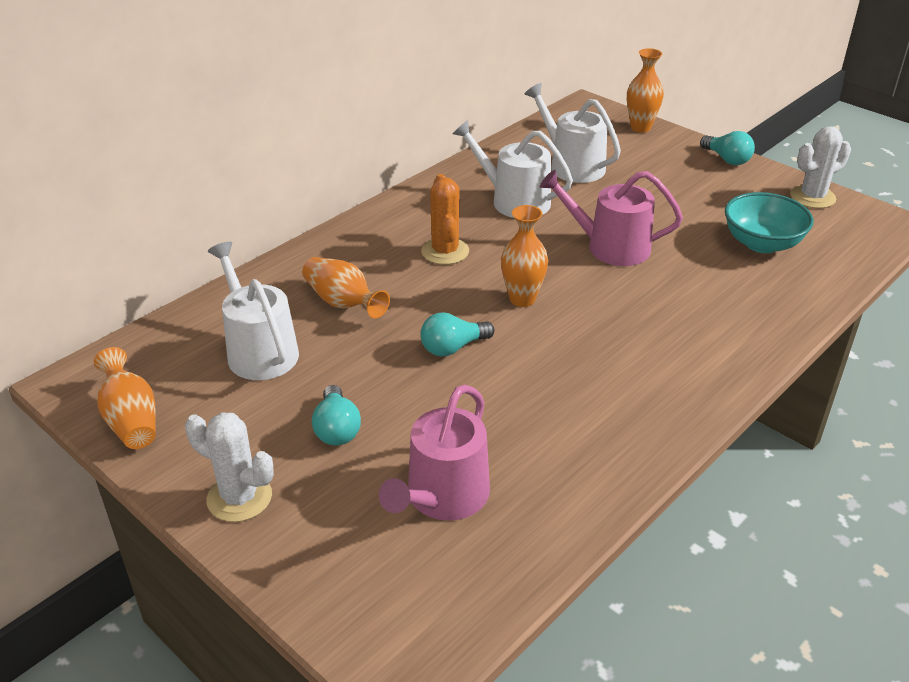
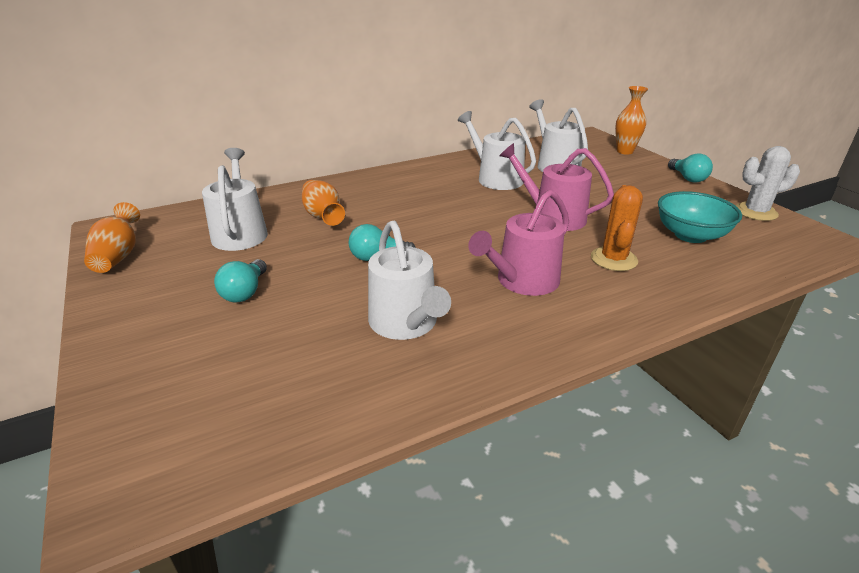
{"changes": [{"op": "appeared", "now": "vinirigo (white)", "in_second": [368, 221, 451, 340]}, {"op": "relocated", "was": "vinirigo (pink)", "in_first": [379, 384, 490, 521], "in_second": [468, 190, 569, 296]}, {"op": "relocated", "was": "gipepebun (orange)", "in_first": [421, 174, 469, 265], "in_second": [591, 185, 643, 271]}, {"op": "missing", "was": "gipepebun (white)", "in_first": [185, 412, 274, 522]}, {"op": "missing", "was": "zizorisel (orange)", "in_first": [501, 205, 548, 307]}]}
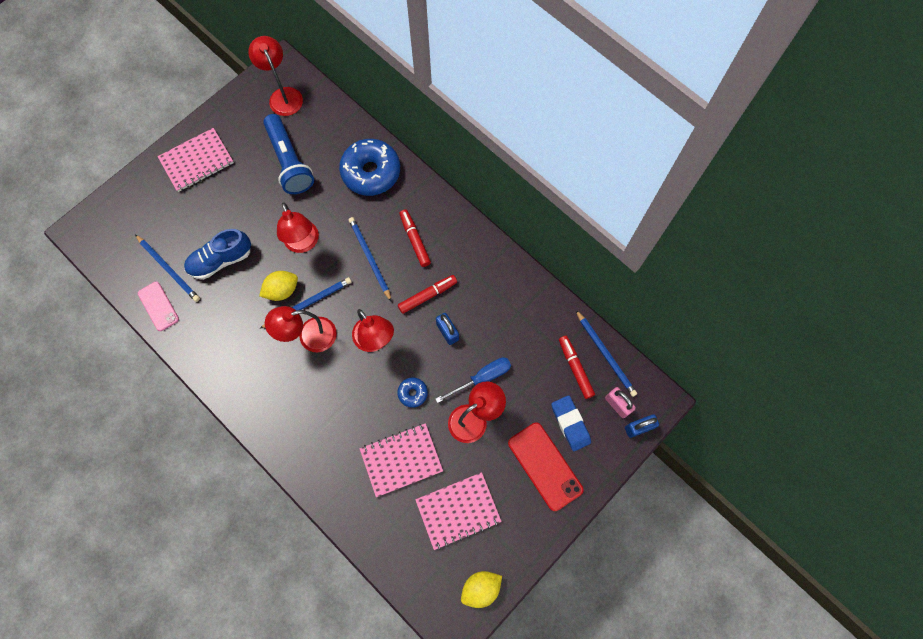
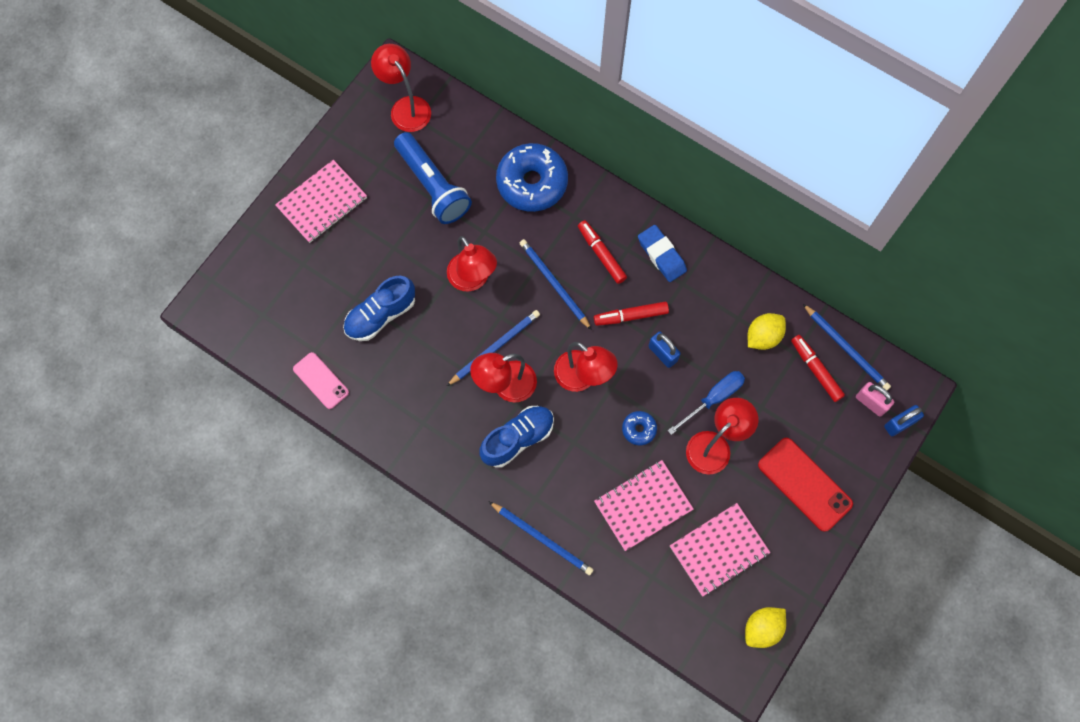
{"changes": [{"op": "appeared", "now": "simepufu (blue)", "in_second": [480, 406, 554, 468]}, {"op": "relocated", "was": "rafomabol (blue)", "in_first": [135, 234, 200, 302], "in_second": [489, 502, 593, 575]}, {"op": "spun", "was": "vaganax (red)", "in_first": [398, 275, 457, 314], "in_second": [594, 301, 669, 326], "clockwise": -150}, {"op": "relocated", "was": "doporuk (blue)", "in_first": [551, 395, 591, 451], "in_second": [638, 225, 687, 282]}, {"op": "relocated", "was": "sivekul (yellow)", "in_first": [259, 271, 298, 301], "in_second": [748, 313, 786, 350]}]}
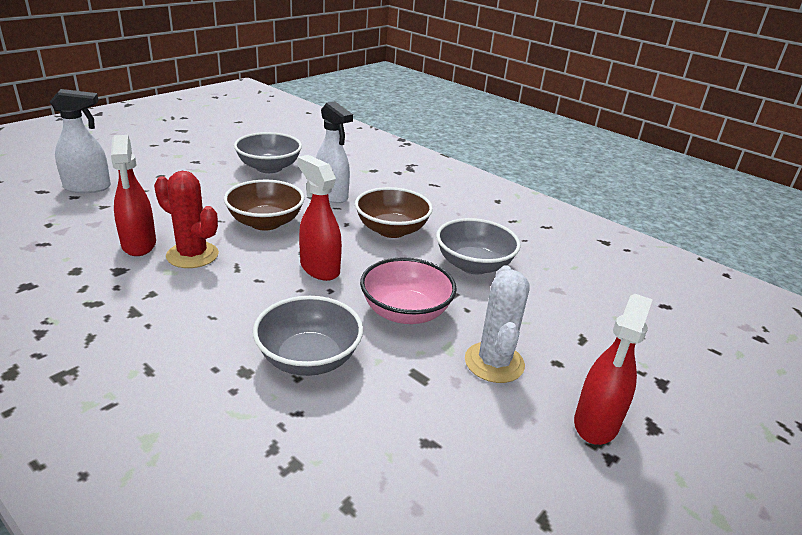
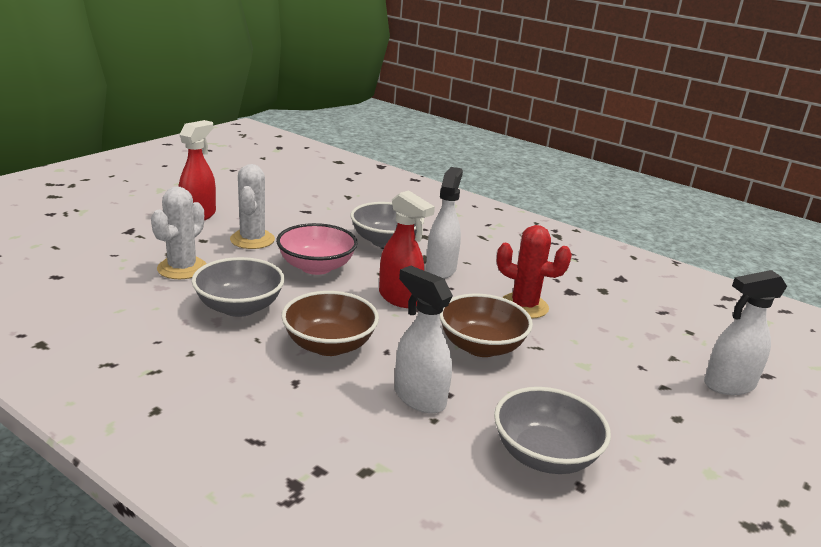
{"changes": [{"op": "appeared", "now": "gipepebun (white)", "in_second": [151, 187, 206, 279]}, {"op": "appeared", "now": "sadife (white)", "in_second": [426, 167, 463, 279]}, {"op": "missing", "was": "sadife (red)", "in_first": [111, 135, 156, 256]}]}
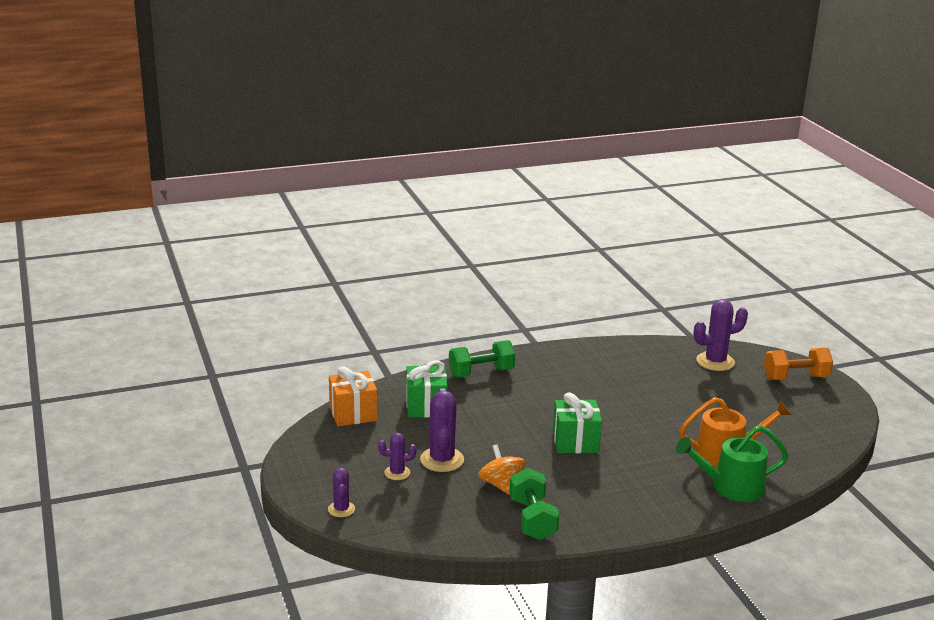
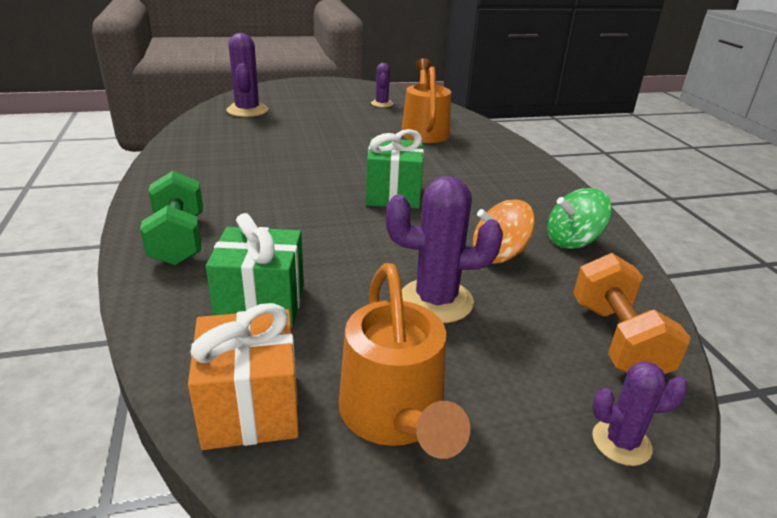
{"changes": [{"op": "appeared", "now": "vinirigo (orange)", "in_second": [339, 263, 470, 459]}, {"op": "relocated", "was": "gipepebun (purple)", "in_first": [378, 433, 416, 480], "in_second": [371, 63, 393, 107]}, {"op": "exchanged", "was": "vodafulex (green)", "now": "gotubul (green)", "in_first": [510, 468, 559, 540], "in_second": [547, 188, 612, 249]}, {"op": "relocated", "was": "vodafulex (orange)", "in_first": [764, 348, 833, 380], "in_second": [573, 253, 691, 374]}, {"op": "missing", "was": "vinirigo (green)", "in_first": [676, 426, 788, 502]}]}
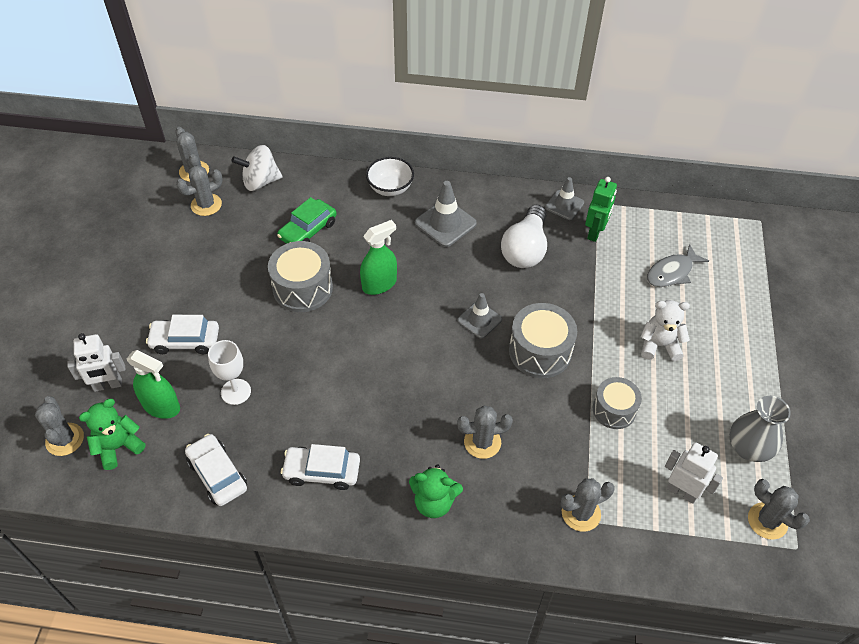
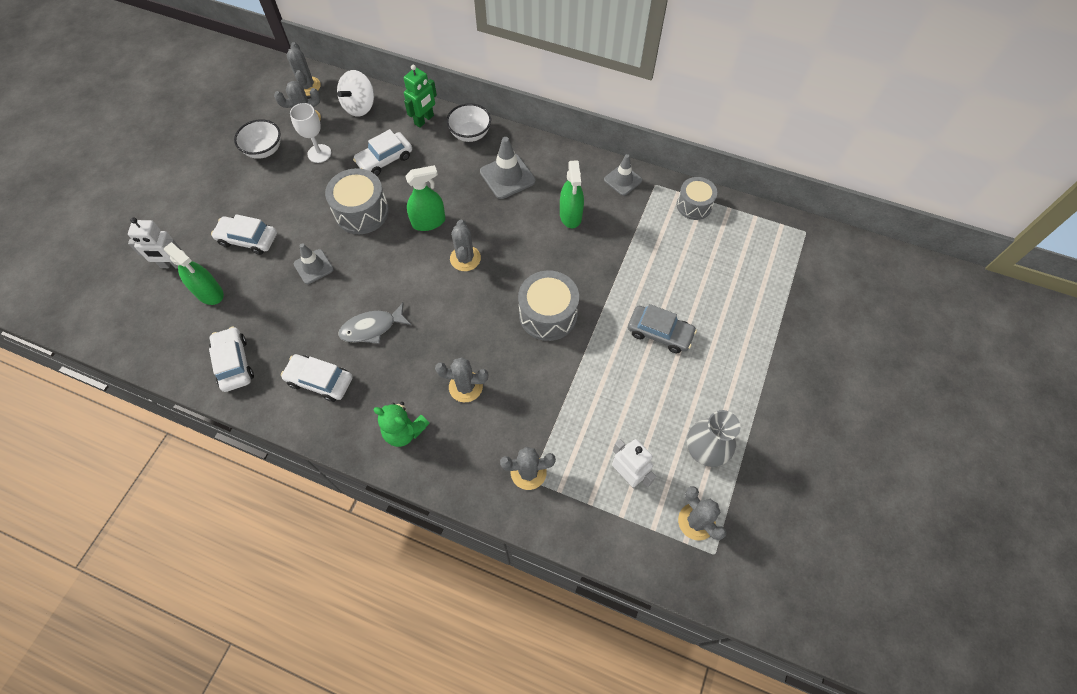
{"changes": [{"op": "appeared", "now": "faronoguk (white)", "in_second": [234, 119, 281, 159]}, {"op": "relocated", "was": "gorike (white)", "in_first": [208, 340, 251, 405], "in_second": [290, 103, 331, 163]}, {"op": "relocated", "was": "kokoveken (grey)", "in_first": [458, 293, 502, 339], "in_second": [294, 243, 334, 284]}, {"op": "spun", "was": "gotubul (white)", "in_first": [231, 145, 282, 191], "in_second": [337, 70, 374, 117], "clockwise": -60}, {"op": "relocated", "was": "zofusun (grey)", "in_first": [647, 244, 709, 287], "in_second": [338, 303, 411, 344]}, {"op": "colour", "was": "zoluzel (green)", "now": "zoluzel (white)", "in_first": [277, 197, 337, 244], "in_second": [353, 129, 412, 176]}, {"op": "relocated", "was": "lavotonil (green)", "in_first": [585, 177, 617, 242], "in_second": [404, 65, 437, 128]}, {"op": "relocated", "was": "gipepebun (grey)", "in_first": [35, 396, 84, 456], "in_second": [450, 220, 481, 271]}, {"op": "exchanged", "was": "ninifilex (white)", "now": "sadife (green)", "in_first": [501, 205, 547, 268], "in_second": [560, 160, 584, 228]}, {"op": "exchanged", "was": "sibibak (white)", "now": "zoluzel (grey)", "in_first": [640, 300, 690, 361], "in_second": [628, 304, 697, 353]}, {"op": "relocated", "was": "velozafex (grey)", "in_first": [593, 377, 642, 429], "in_second": [677, 177, 717, 220]}, {"op": "missing", "was": "sibibak (green)", "in_first": [79, 399, 146, 470]}]}
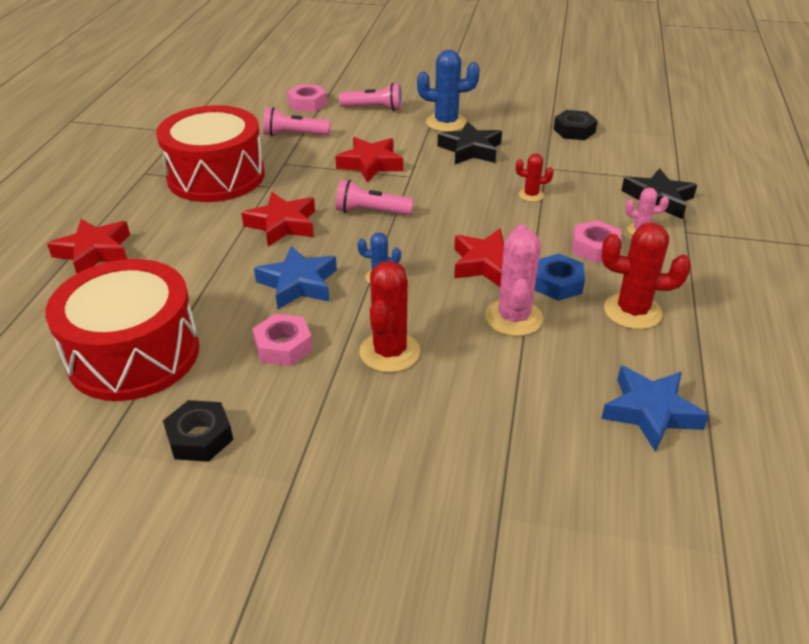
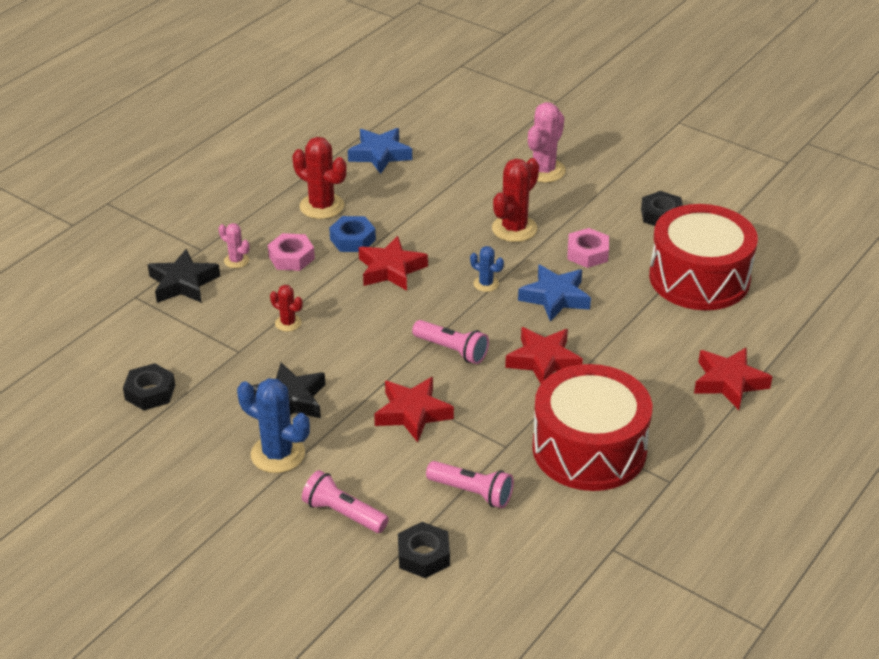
{"changes": [{"op": "colour", "was": "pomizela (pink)", "now": "pomizela (black)", "in_first": [287, 85, 327, 112], "in_second": [398, 522, 450, 578]}, {"op": "relocated", "was": "gipepebun (pink)", "in_first": [485, 224, 543, 336], "in_second": [528, 102, 566, 183]}]}
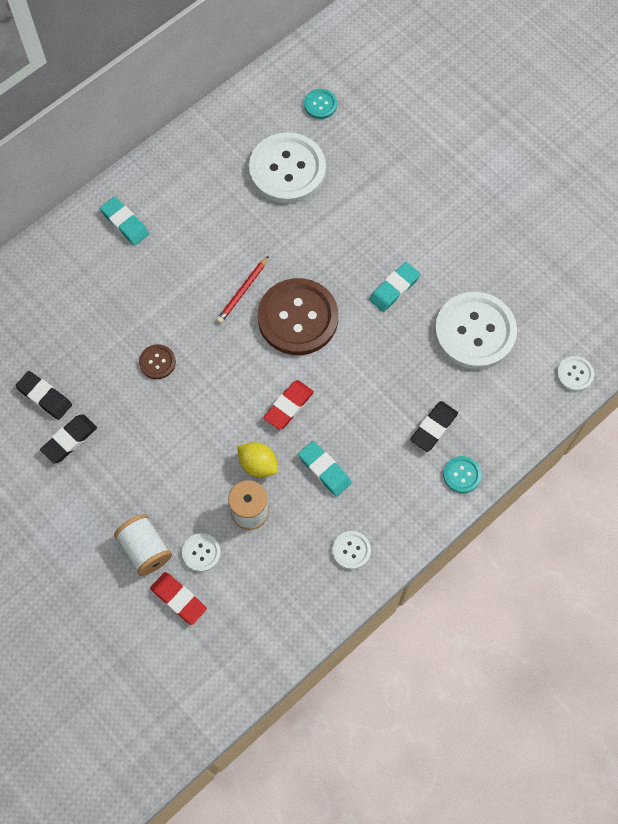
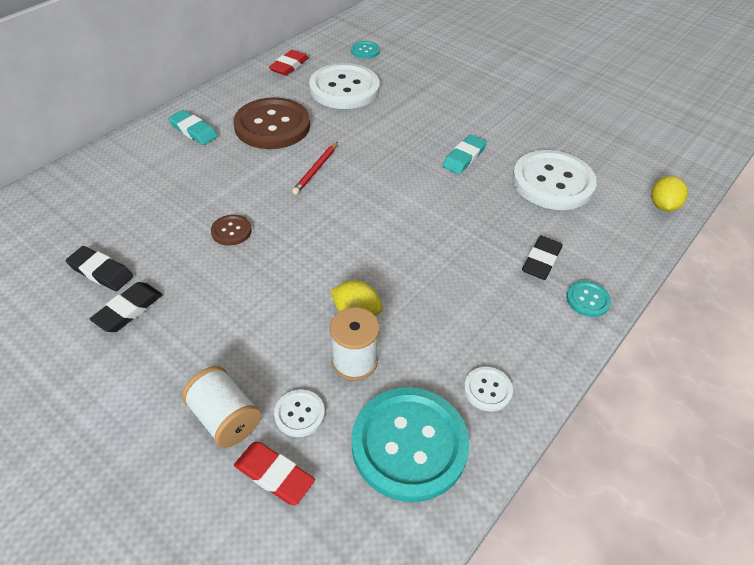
{"changes": [{"op": "relocated", "was": "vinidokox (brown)", "in_first": [258, 278, 338, 355], "in_second": [233, 97, 310, 149]}, {"op": "relocated", "was": "doporuk (red)", "in_first": [263, 380, 314, 430], "in_second": [269, 50, 309, 76]}, {"op": "appeared", "now": "vinidokox (turquoise)", "in_second": [352, 388, 470, 502]}, {"op": "exchanged", "was": "vinidokox (white)", "now": "sivekul (yellow)", "in_first": [557, 356, 594, 391], "in_second": [651, 176, 688, 212]}, {"op": "missing", "was": "doporuk (turquoise)", "in_first": [298, 441, 352, 497]}]}
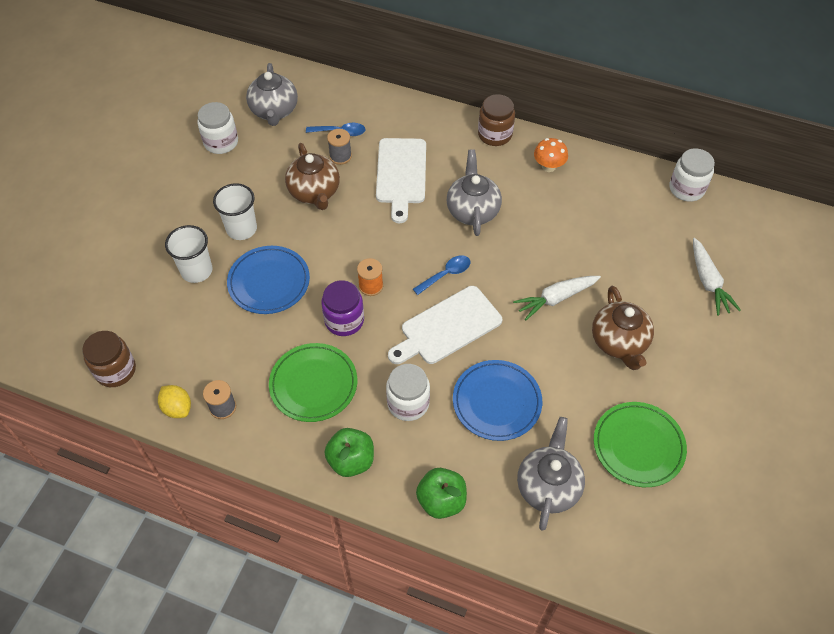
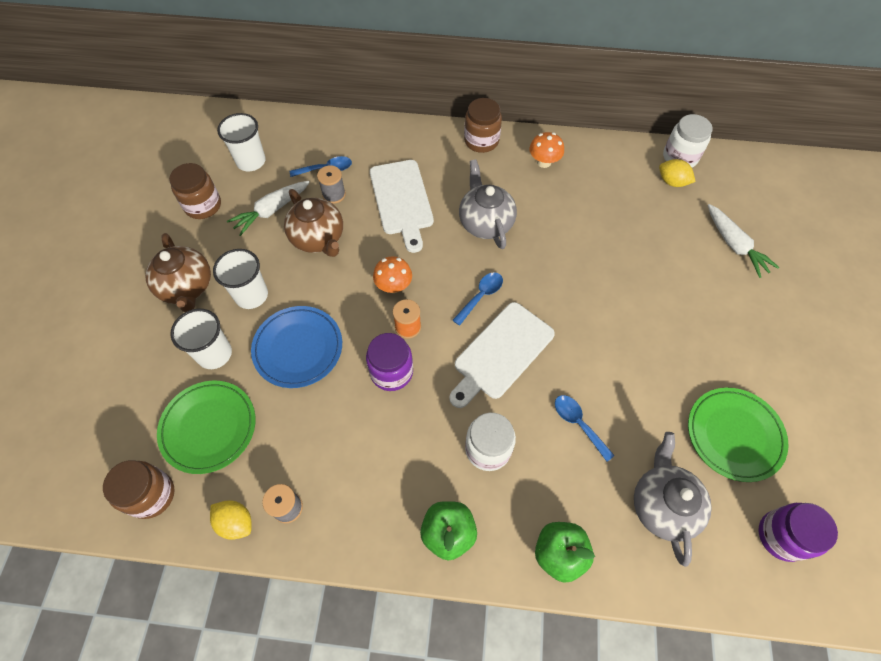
{"changes": [{"op": "relocated", "was": "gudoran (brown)", "in_first": [592, 286, 654, 370], "in_second": [145, 233, 211, 312]}, {"op": "relocated", "was": "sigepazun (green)", "in_first": [269, 343, 357, 422], "in_second": [157, 381, 255, 474]}, {"op": "colour", "was": "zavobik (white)", "now": "zavobik (brown)", "in_first": [197, 102, 238, 154], "in_second": [169, 163, 221, 219]}, {"op": "exchanged", "was": "gudoran (grey)", "now": "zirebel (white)", "in_first": [246, 63, 298, 126], "in_second": [217, 113, 266, 171]}, {"op": "relocated", "was": "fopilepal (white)", "in_first": [513, 276, 601, 320], "in_second": [227, 181, 310, 236]}, {"op": "appeared", "now": "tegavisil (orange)", "in_second": [373, 256, 412, 293]}, {"op": "exchanged", "was": "sigepazun (blue)", "now": "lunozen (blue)", "in_first": [453, 360, 542, 441], "in_second": [555, 395, 615, 462]}, {"op": "appeared", "now": "sivekul (yellow)", "in_second": [659, 159, 696, 187]}, {"op": "appeared", "now": "zavobik (purple)", "in_second": [759, 503, 838, 562]}]}
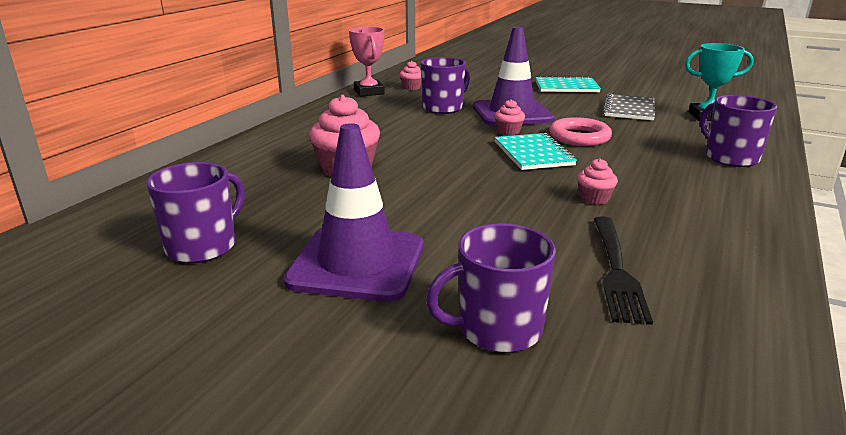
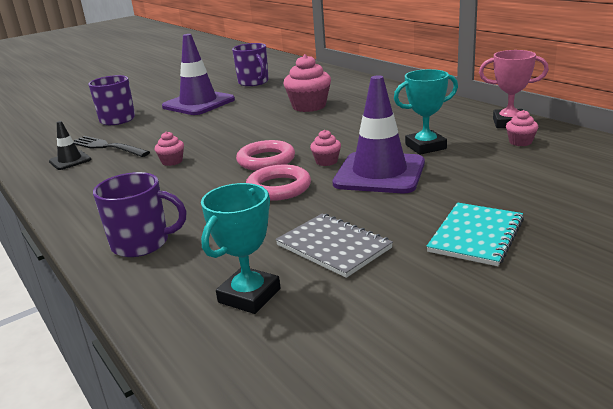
{"changes": [{"op": "appeared", "now": "kokoveken (black)", "in_second": [49, 121, 91, 170]}, {"op": "exchanged", "was": "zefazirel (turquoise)", "now": "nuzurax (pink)", "in_first": [495, 133, 577, 170], "in_second": [236, 140, 295, 171]}, {"op": "exchanged", "was": "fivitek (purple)", "now": "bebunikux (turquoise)", "in_first": [421, 57, 470, 114], "in_second": [394, 69, 458, 155]}]}
